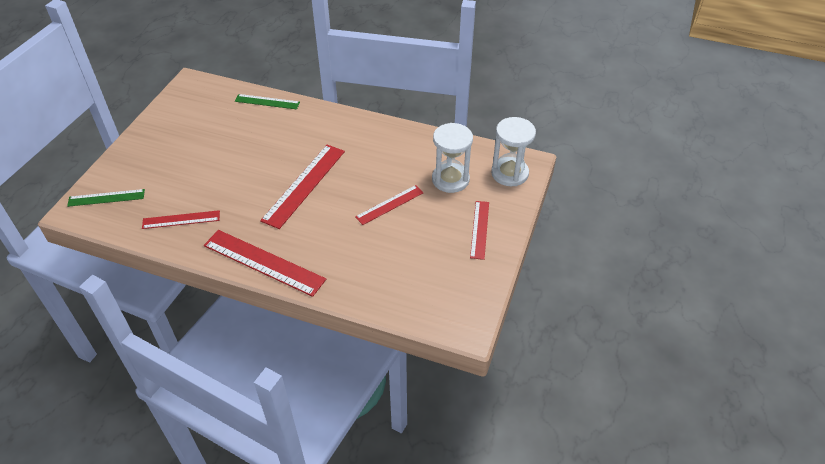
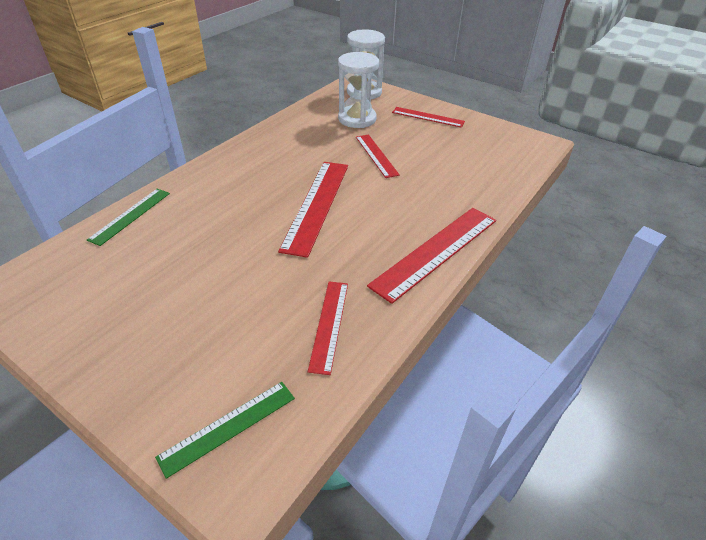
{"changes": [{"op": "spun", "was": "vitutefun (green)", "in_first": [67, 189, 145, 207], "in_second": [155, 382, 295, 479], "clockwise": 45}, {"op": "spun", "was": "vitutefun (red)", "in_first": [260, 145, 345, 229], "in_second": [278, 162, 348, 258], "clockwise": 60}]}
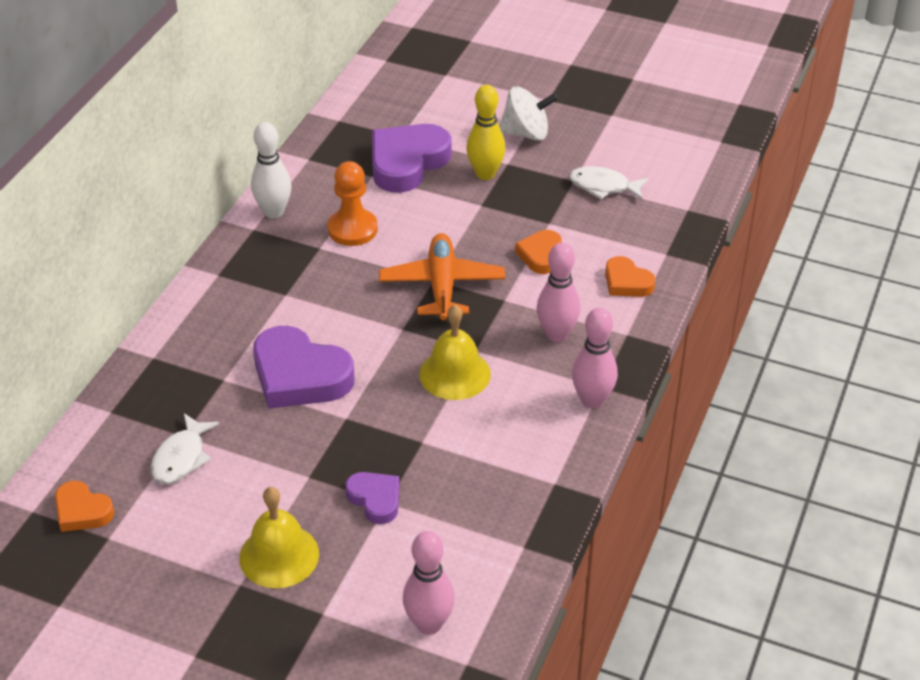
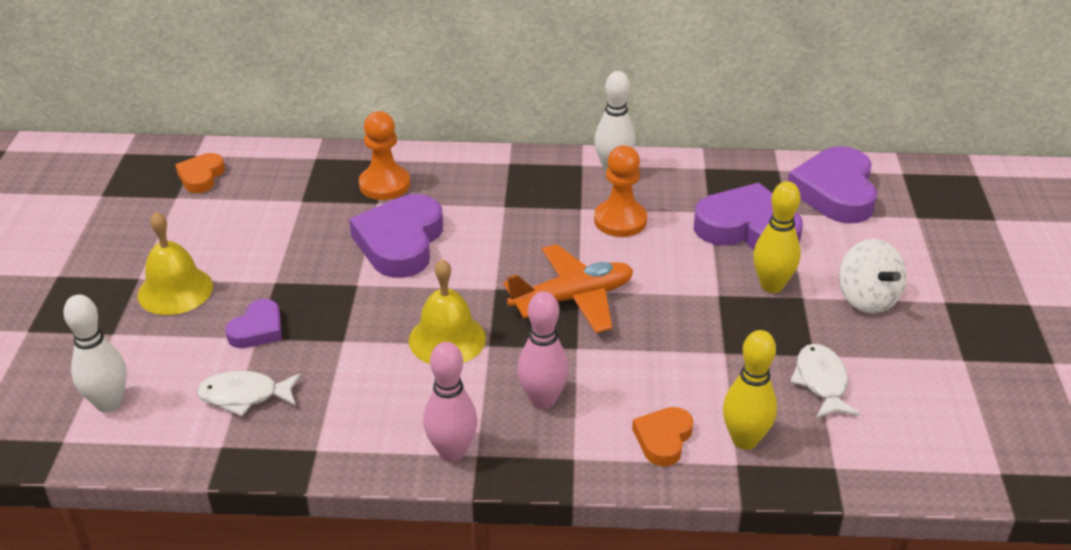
{"changes": [{"op": "colour", "was": "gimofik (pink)", "now": "gimofik (white)", "in_first": [403, 531, 455, 635], "in_second": [63, 295, 127, 412]}, {"op": "relocated", "was": "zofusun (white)", "in_first": [150, 413, 220, 484], "in_second": [197, 371, 301, 416]}, {"op": "appeared", "now": "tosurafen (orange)", "in_second": [359, 111, 410, 200]}, {"op": "appeared", "now": "gimofik (yellow)", "in_second": [723, 330, 777, 450]}, {"op": "appeared", "now": "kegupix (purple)", "in_second": [788, 146, 877, 224]}, {"op": "missing", "was": "kegupix (orange)", "in_first": [515, 230, 562, 274]}]}
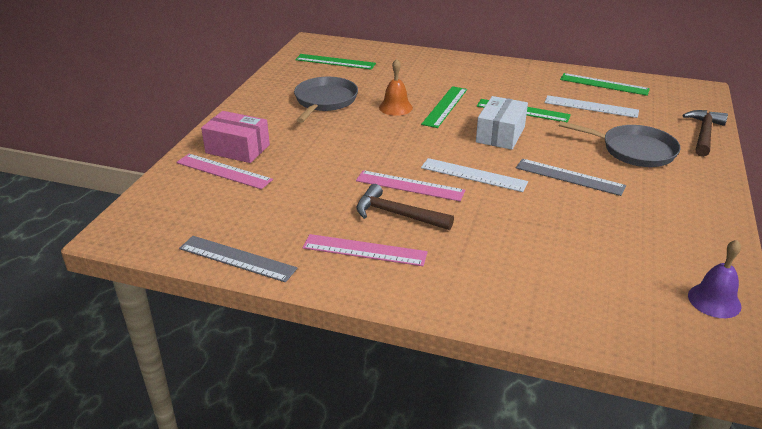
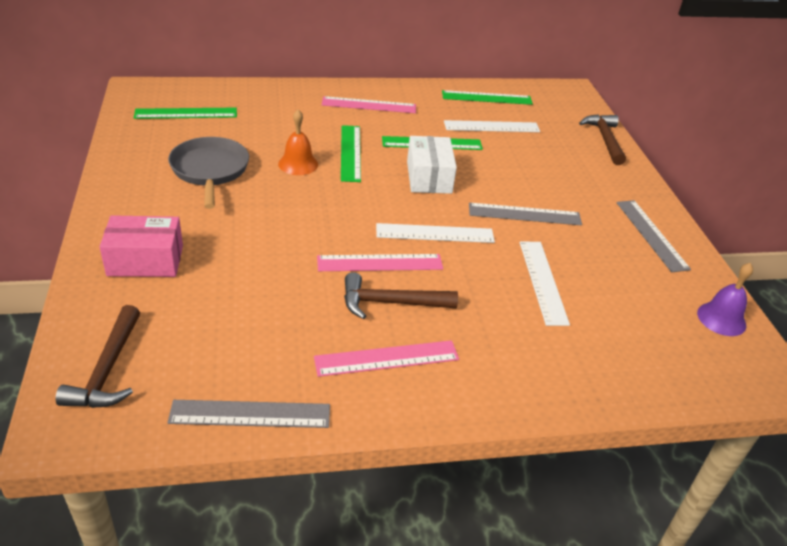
{"changes": [{"op": "appeared", "now": "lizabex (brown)", "in_second": [56, 305, 140, 408]}, {"op": "relocated", "was": "vitutefun (pink)", "in_first": [176, 154, 273, 189], "in_second": [322, 96, 416, 113]}, {"op": "appeared", "now": "vitutefun (white)", "in_second": [519, 241, 570, 326]}, {"op": "appeared", "now": "vitutefun (grey)", "in_second": [617, 200, 691, 272]}, {"op": "missing", "was": "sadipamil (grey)", "in_first": [559, 121, 680, 167]}]}
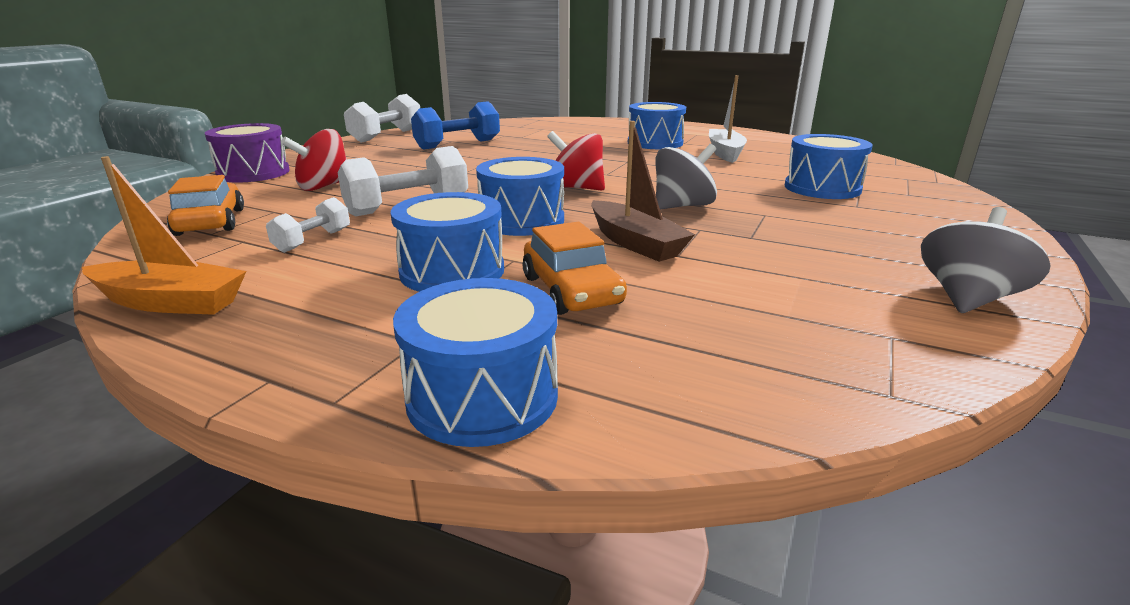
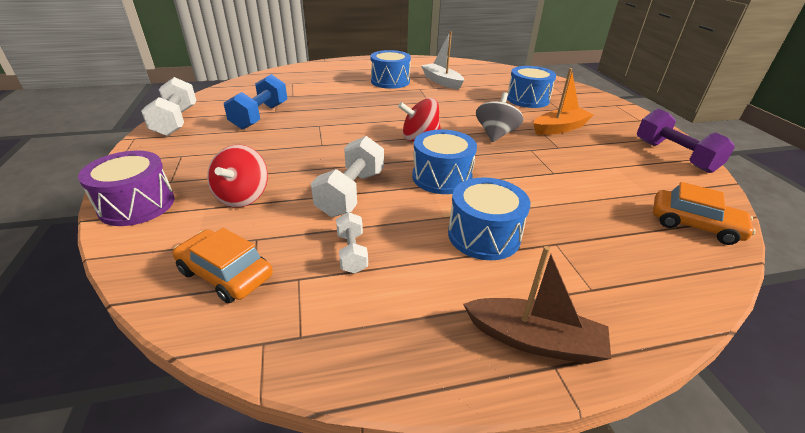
{"changes": [{"op": "relocated", "was": "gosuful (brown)", "in_first": [591, 121, 695, 262], "in_second": [463, 246, 611, 364]}, {"op": "relocated", "was": "gosuful (orange)", "in_first": [82, 156, 246, 315], "in_second": [533, 68, 594, 135]}, {"op": "exchanged", "was": "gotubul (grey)", "now": "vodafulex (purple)", "in_first": [921, 207, 1051, 313], "in_second": [637, 108, 735, 173]}, {"op": "relocated", "was": "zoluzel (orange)", "in_first": [523, 222, 627, 315], "in_second": [653, 182, 756, 245]}, {"op": "missing", "was": "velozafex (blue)", "in_first": [393, 278, 558, 447]}]}
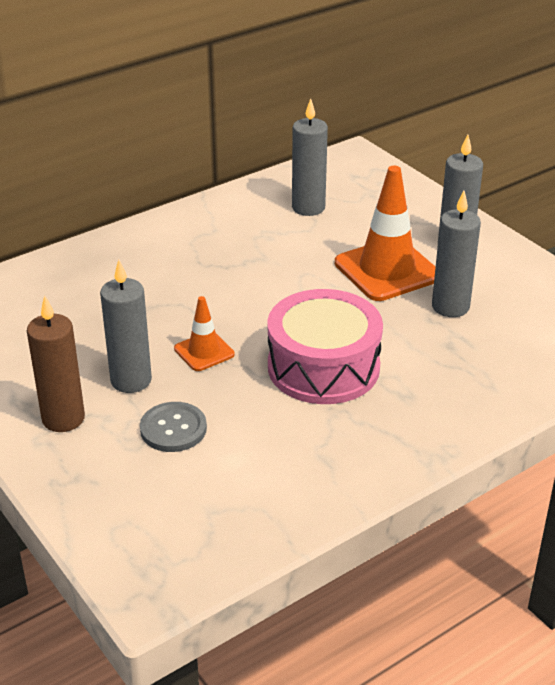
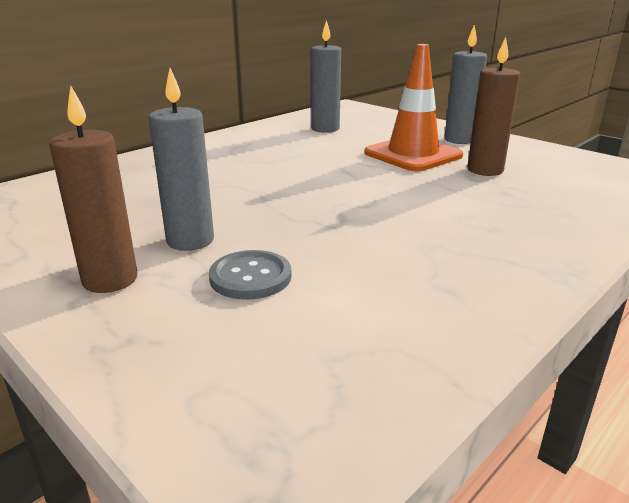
{"changes": [{"op": "colour", "was": "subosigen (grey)", "now": "subosigen (brown)", "in_first": [432, 191, 481, 317], "in_second": [467, 37, 520, 176]}, {"op": "missing", "was": "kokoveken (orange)", "in_first": [174, 296, 235, 371]}, {"op": "missing", "was": "velozafex (pink)", "in_first": [267, 289, 383, 404]}]}
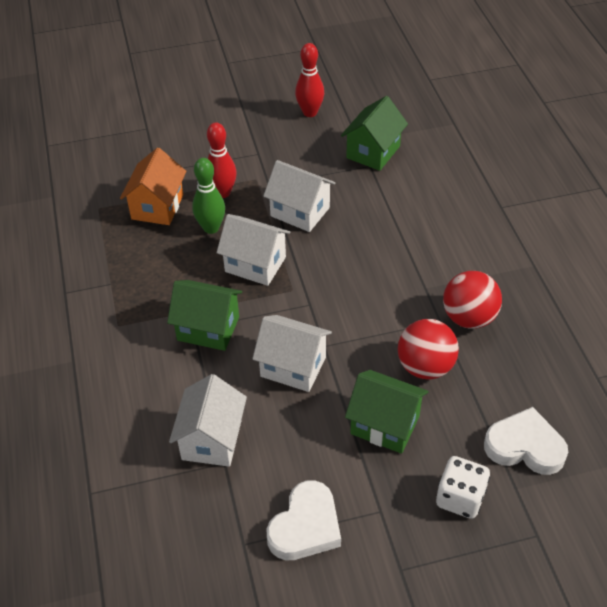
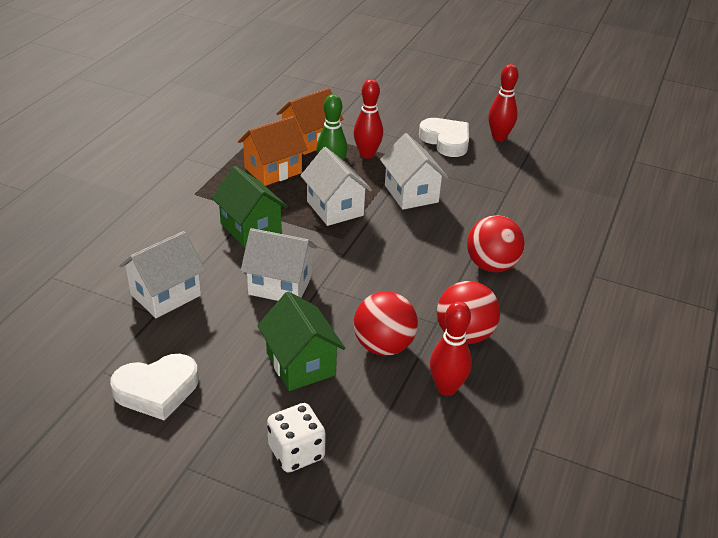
{"changes": [{"op": "appeared", "now": "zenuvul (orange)", "in_second": [238, 116, 308, 186]}, {"op": "spun", "was": "zenuvul (white)", "in_first": [252, 315, 332, 392], "in_second": [241, 228, 317, 301], "clockwise": -45}, {"op": "relocated", "was": "kegupix (white)", "in_first": [484, 407, 568, 475], "in_second": [419, 118, 469, 157]}, {"op": "appeared", "now": "gimofik (red)", "in_second": [430, 301, 472, 396]}, {"op": "appeared", "now": "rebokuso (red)", "in_second": [467, 215, 525, 272]}, {"op": "missing", "was": "zenuvul (green)", "in_first": [341, 96, 408, 171]}]}
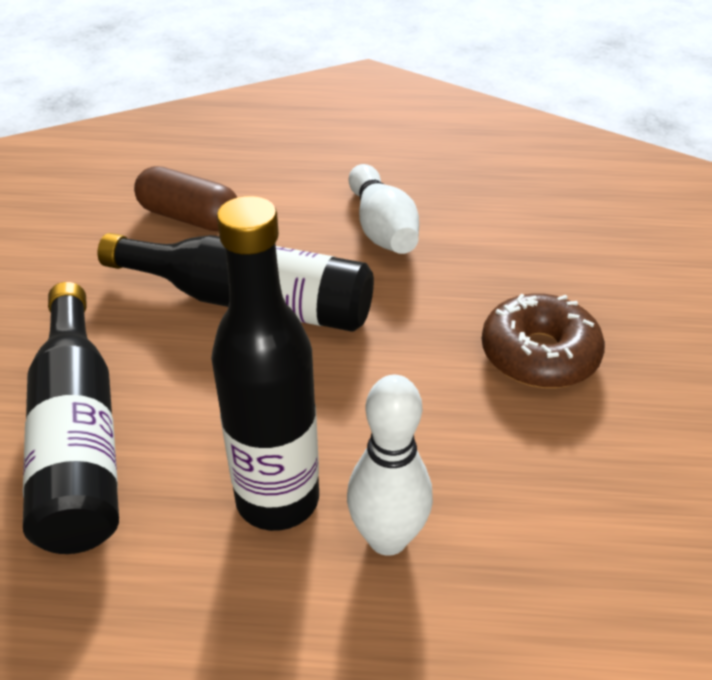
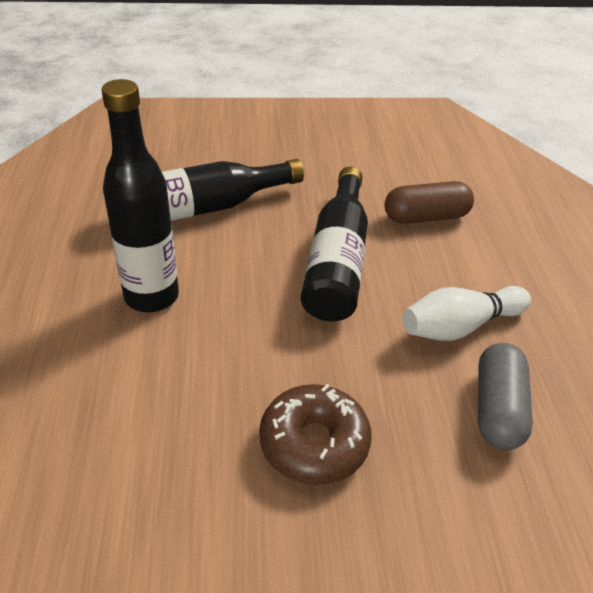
{"changes": [{"op": "spun", "was": "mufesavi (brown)", "in_first": [134, 166, 237, 231], "in_second": [384, 181, 474, 224], "clockwise": 60}, {"op": "appeared", "now": "mufesavi (grey)", "in_second": [478, 343, 533, 450]}, {"op": "missing", "was": "gimofik (white)", "in_first": [347, 375, 433, 556]}]}
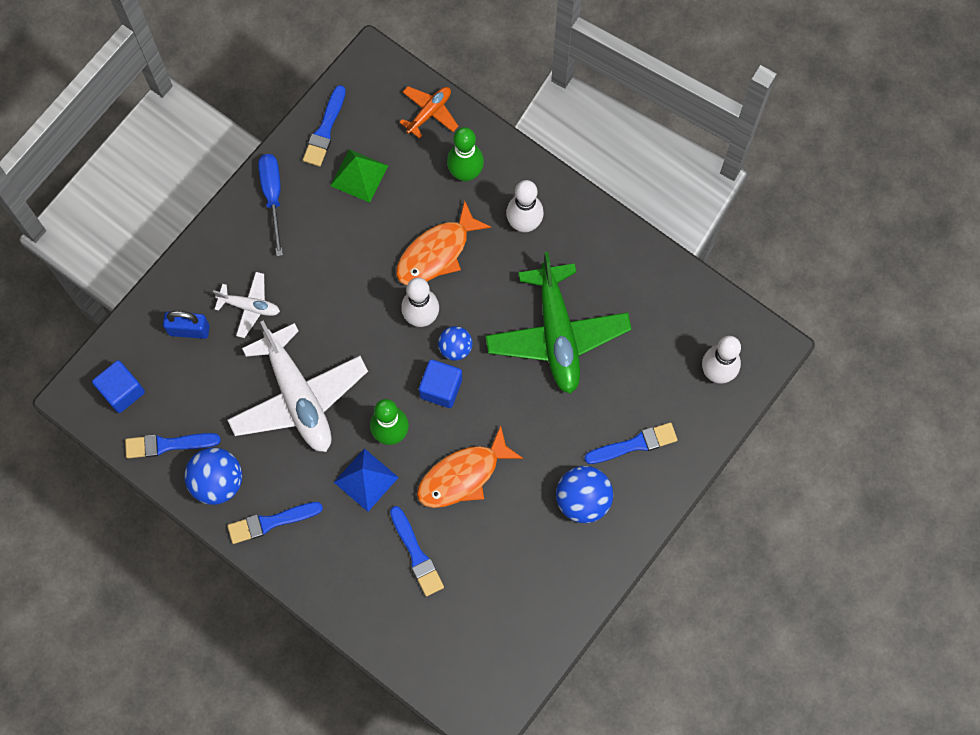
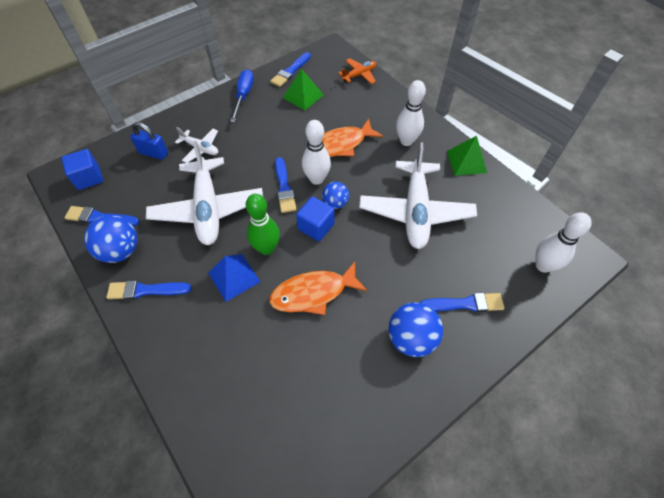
{"changes": [{"op": "relocated", "was": "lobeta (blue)", "in_first": [390, 506, 444, 597], "in_second": [275, 157, 297, 213]}, {"op": "colour", "was": "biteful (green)", "now": "biteful (white)", "in_first": [485, 252, 632, 394], "in_second": [359, 142, 477, 249]}, {"op": "appeared", "now": "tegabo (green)", "in_second": [447, 136, 487, 176]}, {"op": "missing", "was": "gimofik (green)", "in_first": [447, 127, 484, 182]}]}
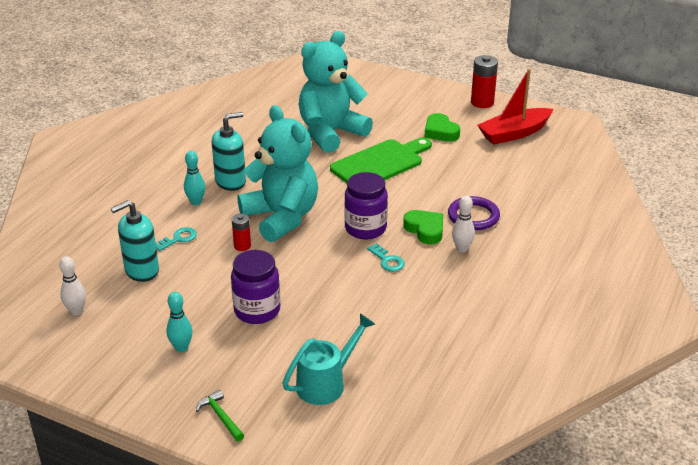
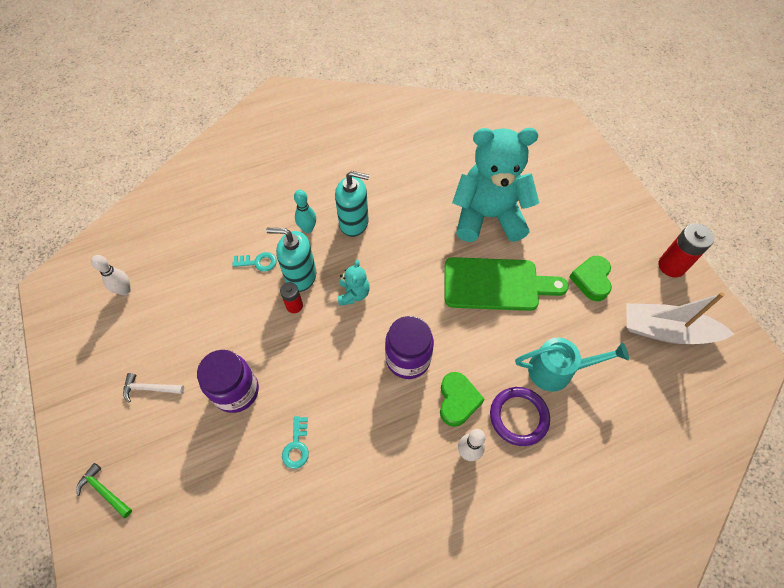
{"changes": [{"op": "spun", "was": "lizabex (green)", "in_first": [196, 390, 244, 442], "in_second": [76, 463, 132, 518], "clockwise": -60}, {"op": "exchanged", "was": "gimofik (turquoise)", "now": "lizabex (white)", "in_first": [166, 292, 192, 352], "in_second": [123, 373, 184, 402]}, {"op": "relocated", "was": "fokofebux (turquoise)", "in_first": [111, 200, 159, 282], "in_second": [266, 228, 316, 292]}, {"op": "relocated", "was": "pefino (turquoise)", "in_first": [367, 244, 405, 271], "in_second": [282, 416, 309, 469]}, {"op": "size", "was": "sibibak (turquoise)", "in_first": [237, 105, 318, 242], "in_second": [337, 260, 370, 306], "ratio": 0.42}, {"op": "relocated", "was": "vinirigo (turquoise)", "in_first": [282, 313, 375, 405], "in_second": [515, 337, 629, 392]}, {"op": "colour", "was": "gosuful (red)", "now": "gosuful (white)", "in_first": [477, 69, 554, 145], "in_second": [627, 292, 734, 344]}]}
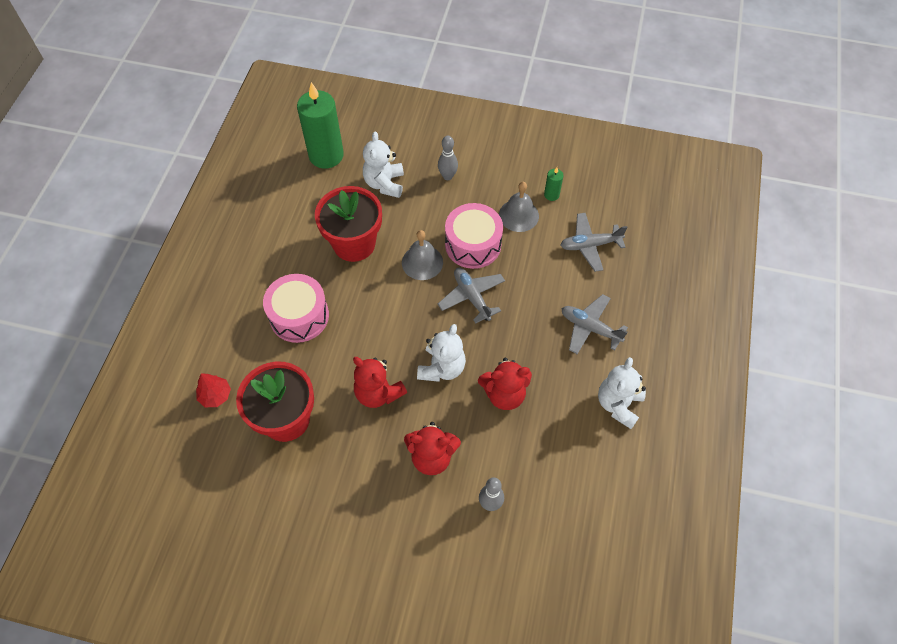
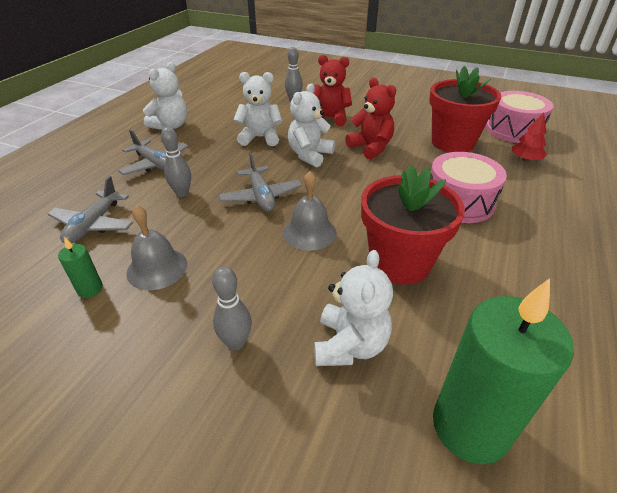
{"changes": [{"op": "spun", "was": "biteful (grey)", "in_first": [561, 213, 628, 272], "in_second": [48, 176, 133, 243], "clockwise": 105}, {"op": "appeared", "now": "gimofik (grey)", "in_second": [161, 127, 191, 197]}, {"op": "colour", "was": "sibibak (red)", "now": "sibibak (white)", "in_first": [478, 358, 532, 410], "in_second": [233, 72, 282, 146]}, {"op": "relocated", "was": "velozafex (pink)", "in_first": [445, 203, 503, 269], "in_second": [486, 91, 553, 143]}]}
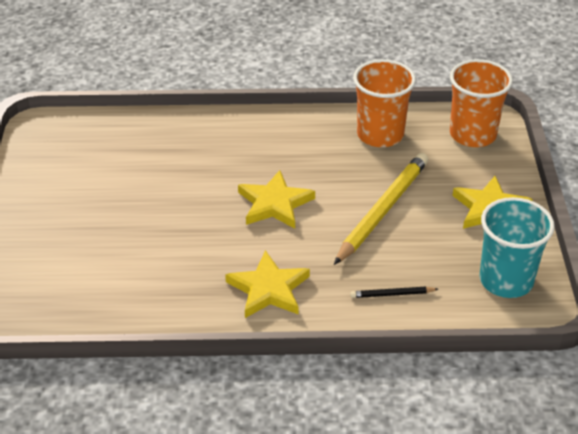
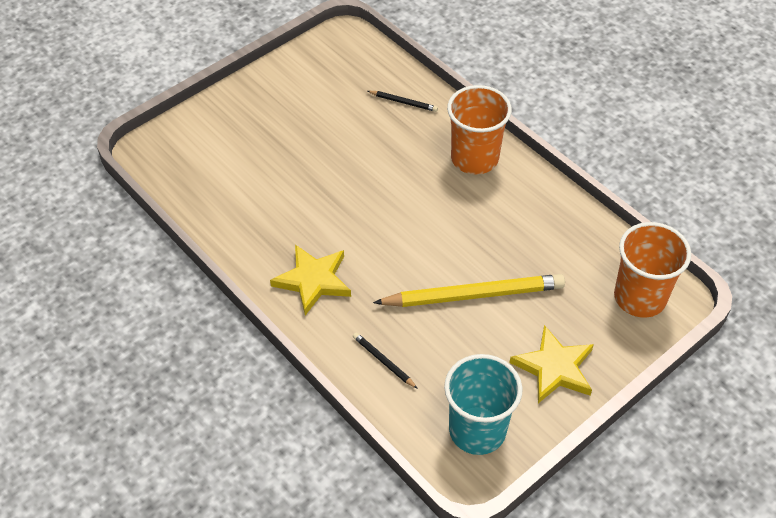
{"changes": [{"op": "appeared", "now": "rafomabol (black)", "in_second": [368, 91, 438, 112]}, {"op": "relocated", "was": "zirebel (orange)", "in_first": [353, 59, 416, 147], "in_second": [447, 85, 512, 175]}, {"op": "missing", "was": "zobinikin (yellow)", "in_first": [238, 170, 315, 229]}]}
